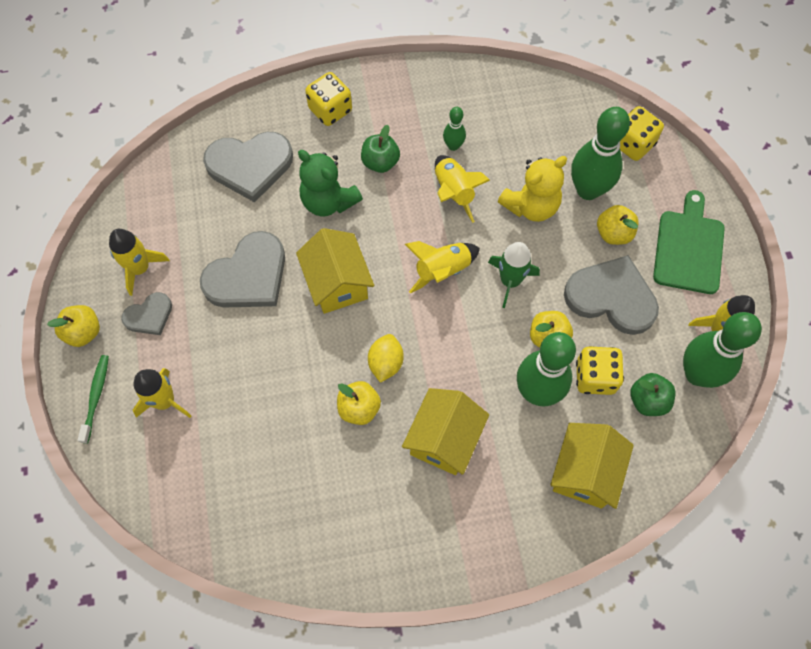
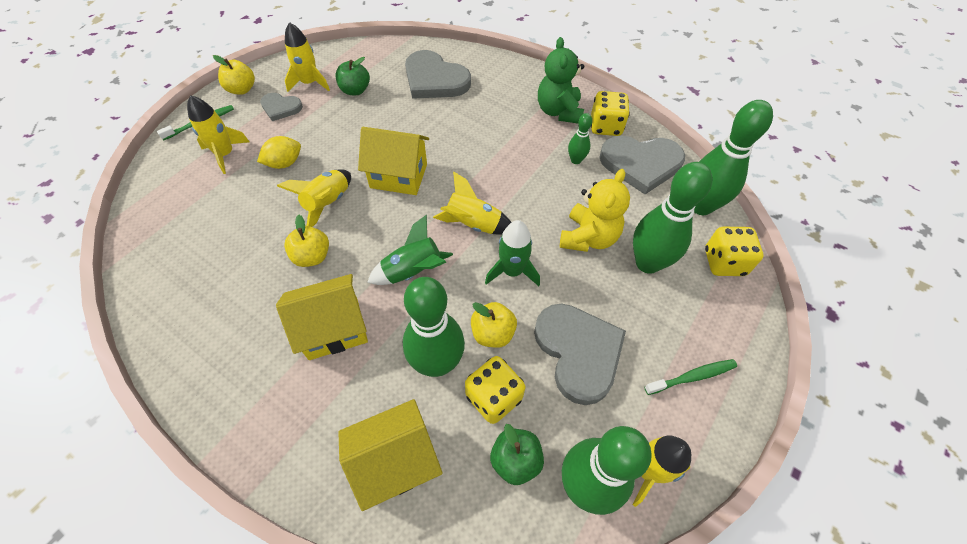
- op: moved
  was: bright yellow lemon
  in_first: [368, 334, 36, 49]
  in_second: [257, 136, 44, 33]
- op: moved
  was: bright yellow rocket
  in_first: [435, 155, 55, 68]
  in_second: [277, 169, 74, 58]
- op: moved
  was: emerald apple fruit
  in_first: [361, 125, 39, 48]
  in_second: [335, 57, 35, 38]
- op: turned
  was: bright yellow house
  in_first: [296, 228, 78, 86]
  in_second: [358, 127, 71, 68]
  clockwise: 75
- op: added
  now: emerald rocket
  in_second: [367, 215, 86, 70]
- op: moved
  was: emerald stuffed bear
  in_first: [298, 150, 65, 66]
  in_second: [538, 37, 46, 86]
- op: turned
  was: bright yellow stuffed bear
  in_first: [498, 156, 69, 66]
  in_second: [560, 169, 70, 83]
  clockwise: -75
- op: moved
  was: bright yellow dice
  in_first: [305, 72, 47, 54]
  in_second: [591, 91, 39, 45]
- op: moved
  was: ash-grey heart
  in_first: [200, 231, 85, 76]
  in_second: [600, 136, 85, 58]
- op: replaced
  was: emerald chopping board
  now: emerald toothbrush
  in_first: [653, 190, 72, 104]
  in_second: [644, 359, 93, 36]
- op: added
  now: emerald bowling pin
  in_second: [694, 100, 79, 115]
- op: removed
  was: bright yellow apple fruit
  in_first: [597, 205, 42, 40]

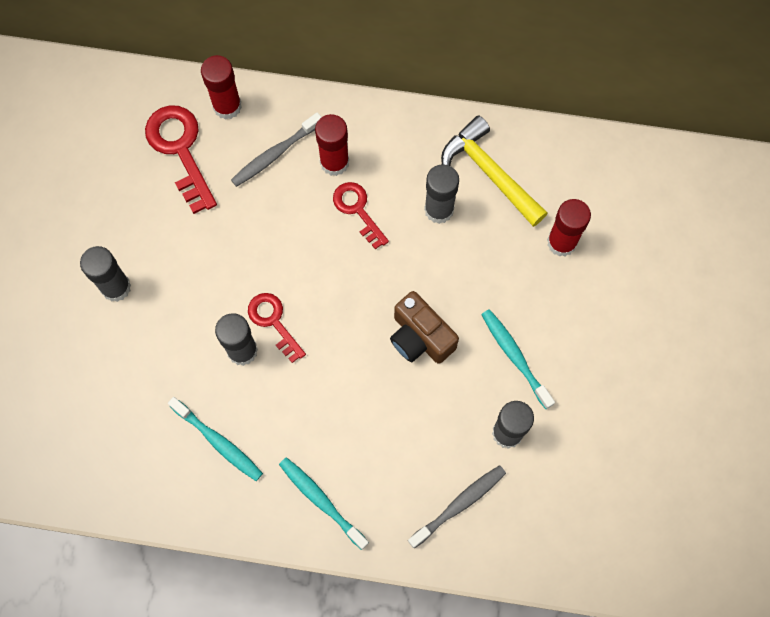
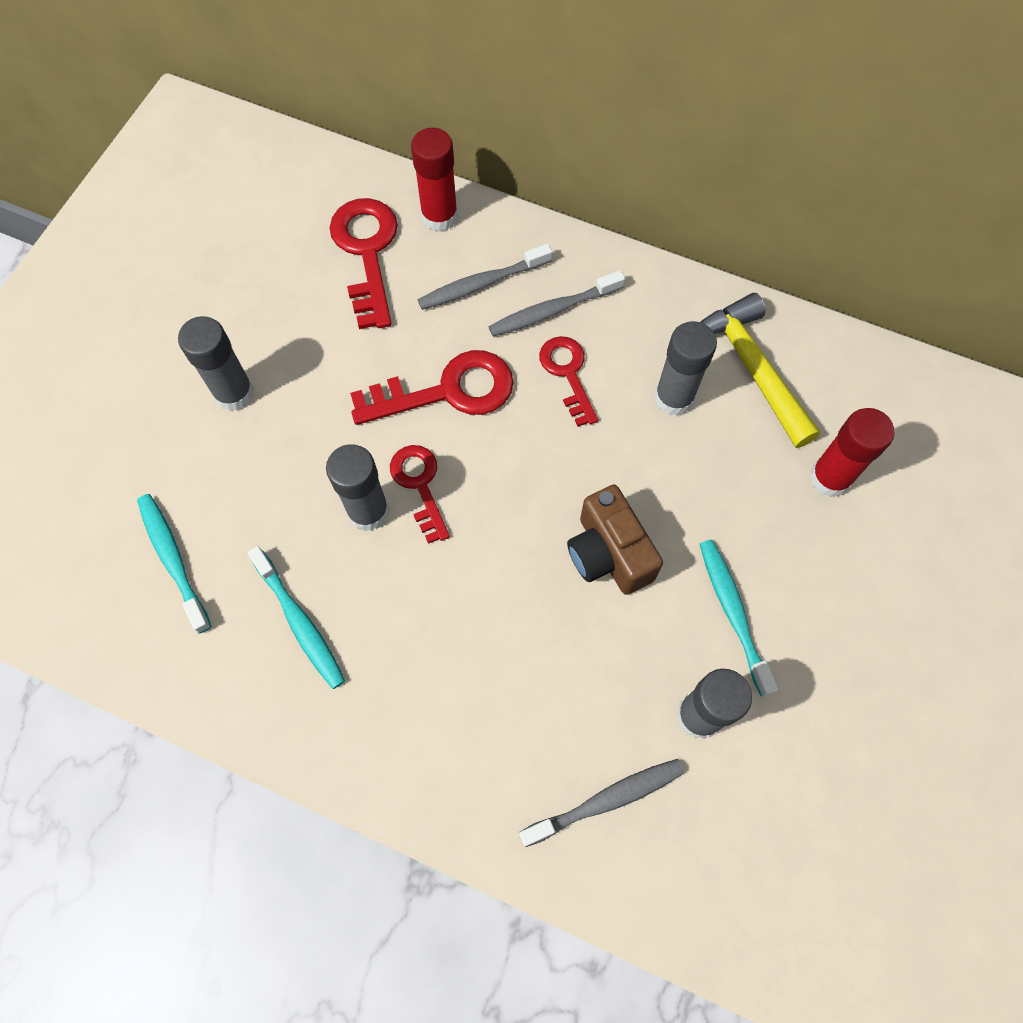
- op: moved
  was: turquoise toothbrush
  in_first: [279, 457, 90, 93]
  in_second: [137, 494, 75, 140]
- op: added
  now: crimson latchkey
  in_second: [350, 350, 164, 75]
- op: replaced
  was: crimson glue
  now: ash-grey toothbrush
  in_first: [315, 114, 34, 62]
  in_second: [489, 270, 136, 67]

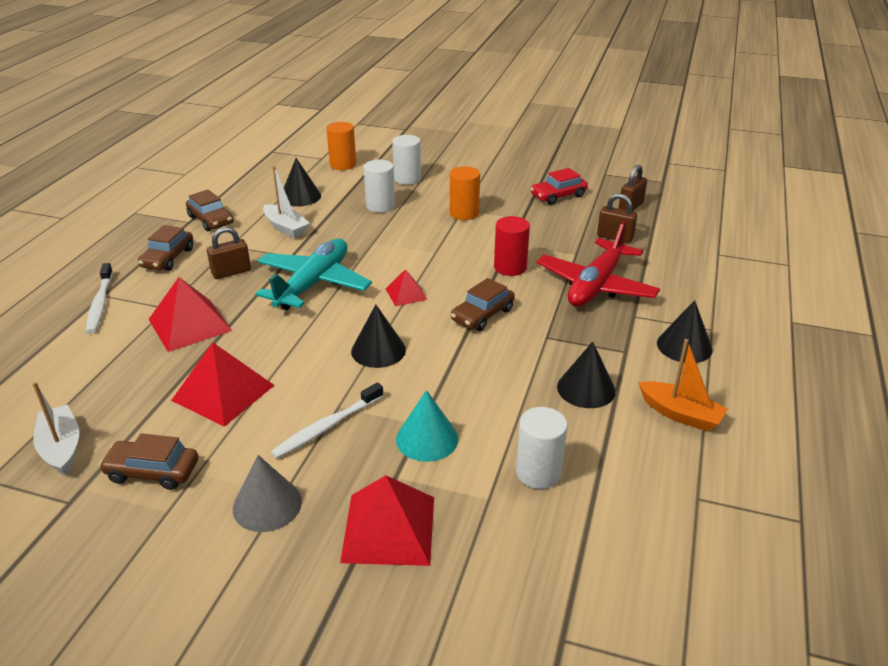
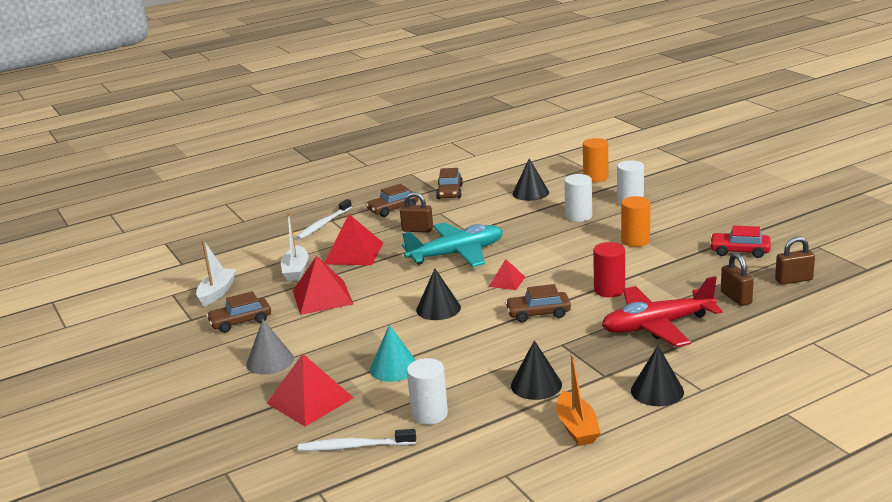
- op: turned
  was: russet automobile
  in_first: [99, 433, 99, 57]
  in_second: [206, 291, 65, 42]
  clockwise: -75
- op: moved
  was: white boat
  in_first: [263, 166, 47, 72]
  in_second: [281, 213, 27, 68]
- op: moved
  was: white toothbrush
  in_first: [271, 382, 113, 77]
  in_second: [298, 429, 118, 22]

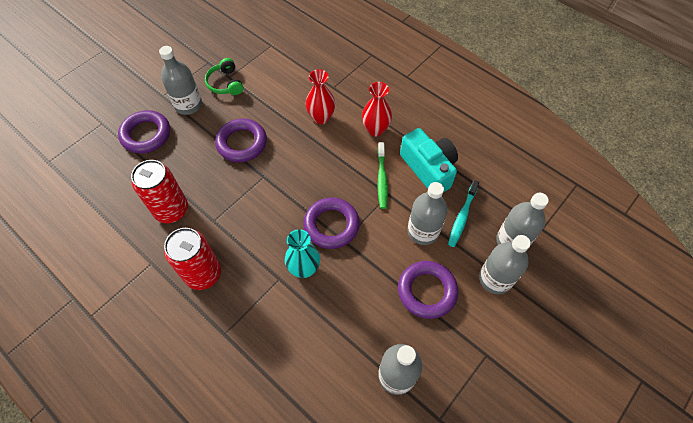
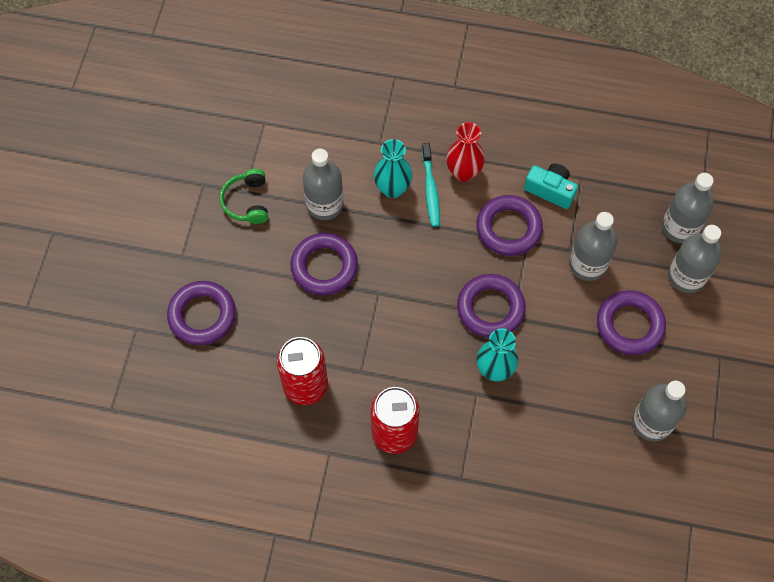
- op: turned
  was: emerald headset
  in_first: [205, 58, 38, 37]
  in_second: [220, 169, 48, 55]
  clockwise: 45
- op: moved
  was: ash-grey drink bottle
  in_first: [159, 46, 43, 69]
  in_second: [303, 149, 41, 71]
- op: recoloured
  was: crimson tall vase
  now: turquoise tall vase
  in_first: [305, 69, 30, 55]
  in_second: [374, 139, 38, 59]
- op: moved
  was: turquoise toothbrush
  in_first: [448, 180, 31, 67]
  in_second: [422, 143, 18, 84]
- op: replaced
  was: emerald toothbrush
  now: purple torus
  in_first: [377, 142, 11, 67]
  in_second: [476, 195, 67, 61]
- op: resized
  was: turquoise photo camera
  in_first: [400, 128, 58, 64]
  in_second: [524, 163, 54, 46]
  ratio: 0.65

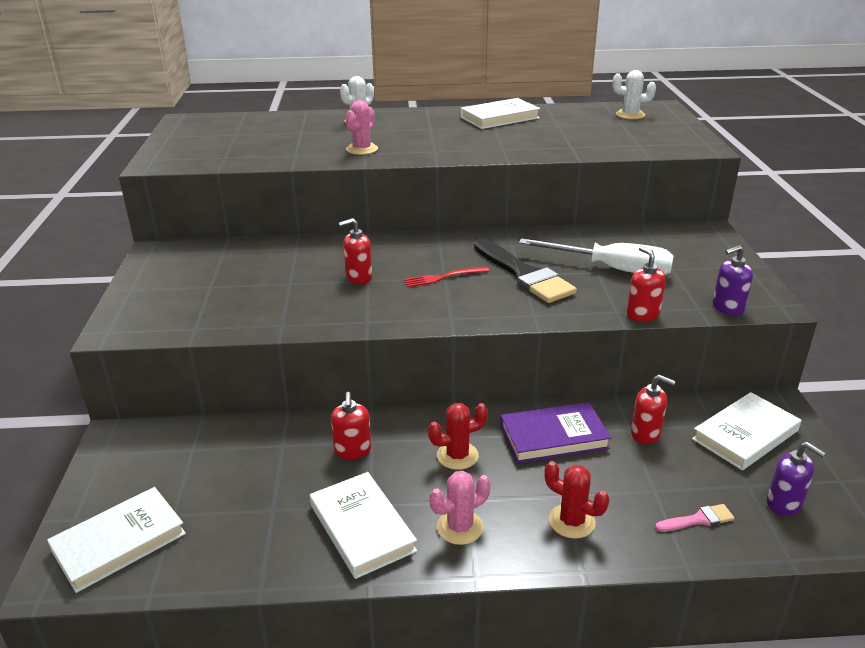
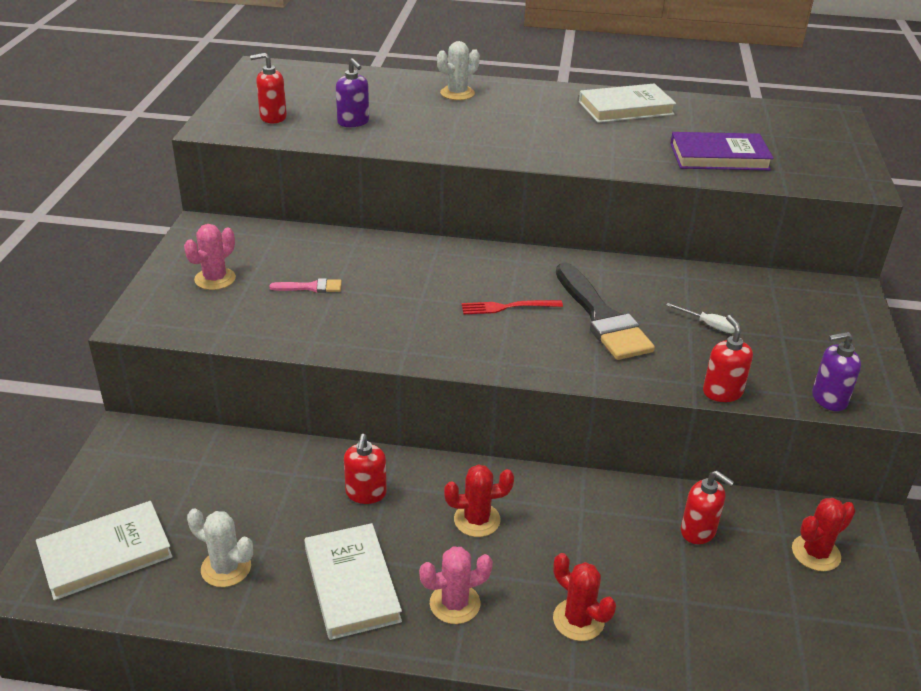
- op: moved
  was: rosy saguaro cactus
  in_first: [345, 100, 33, 55]
  in_second: [184, 224, 52, 66]
- op: moved
  was: white saguaro cactus
  in_first: [613, 70, 43, 49]
  in_second: [187, 508, 66, 79]
- op: moved
  was: crimson pump bottle
  in_first: [339, 218, 33, 66]
  in_second: [250, 53, 37, 70]
- op: moved
  was: rosy paint brush
  in_first: [655, 504, 80, 28]
  in_second: [269, 279, 73, 14]
- op: moved
  was: purple pump bottle
  in_first: [767, 442, 59, 74]
  in_second: [336, 58, 33, 69]
- op: resized
  was: white screwdriver
  in_first: [519, 239, 155, 36]
  in_second: [666, 303, 69, 30]
  ratio: 0.41
- op: moved
  was: purple hardback
  in_first: [500, 402, 111, 61]
  in_second: [670, 132, 104, 38]
- op: replaced
  was: white hardback
  now: crimson saguaro cactus
  in_first: [692, 392, 109, 78]
  in_second: [792, 498, 64, 73]

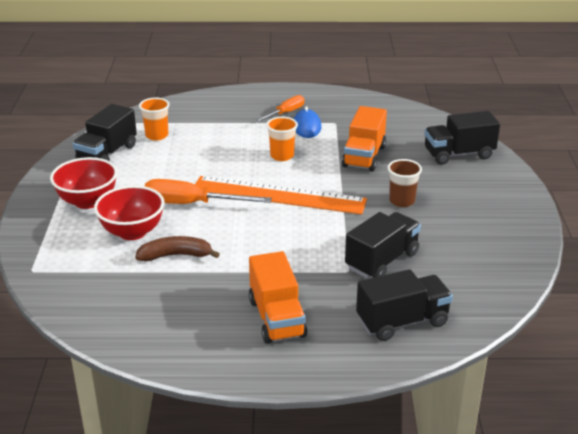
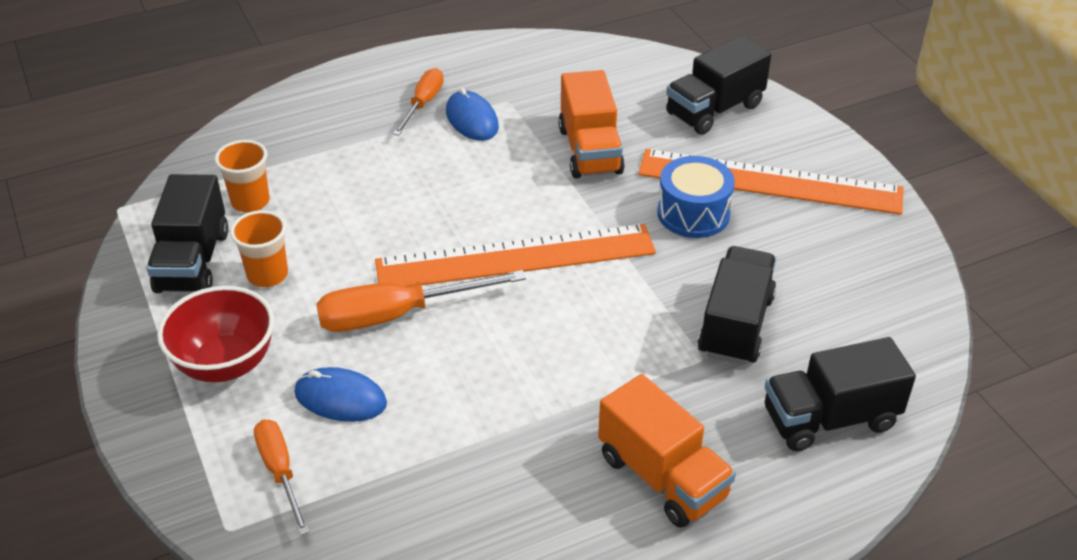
- op: moved
  was: bright orange tumbler
  in_first: [266, 117, 32, 44]
  in_second: [230, 210, 58, 77]
- op: added
  now: bright orange screwdriver
  in_second: [254, 419, 55, 116]
- op: replaced
  was: crimson serving bowl
  now: royal blue computer mouse
  in_first: [94, 185, 70, 55]
  in_second: [294, 367, 93, 55]
- op: added
  now: bright orange straightedge
  in_second: [638, 149, 266, 66]
- op: replaced
  was: russet tumbler
  now: royal blue snare drum
  in_first: [388, 159, 34, 48]
  in_second: [657, 156, 78, 82]
- op: turned
  was: ebony truck
  in_first: [356, 269, 97, 72]
  in_second: [765, 337, 151, 114]
  clockwise: -150
- op: removed
  was: russet banana fruit
  in_first: [135, 236, 85, 25]

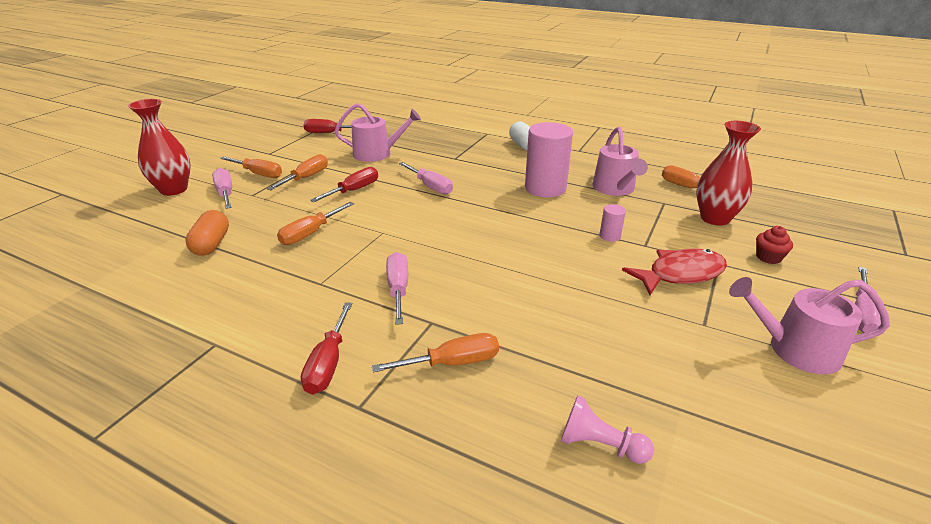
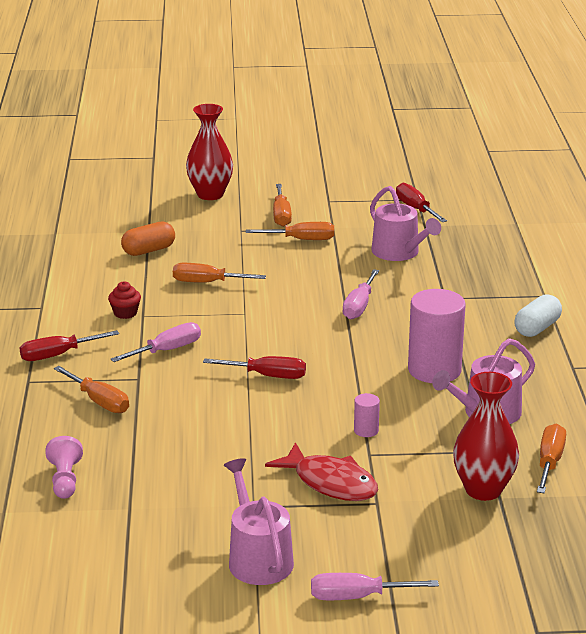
- op: moved
  was: crimson muffin
  in_first: [756, 226, 37, 38]
  in_second: [108, 281, 33, 38]
- op: moved
  was: crimson screwdriver
  in_first: [310, 167, 68, 35]
  in_second: [203, 356, 103, 23]
- op: removed
  was: rosy screwdriver
  in_first: [212, 168, 20, 41]

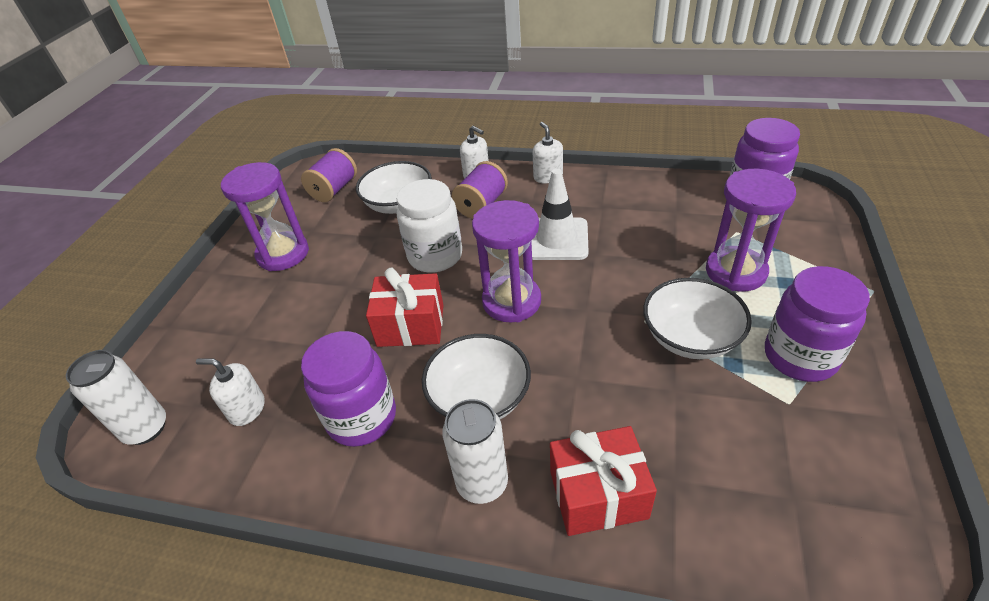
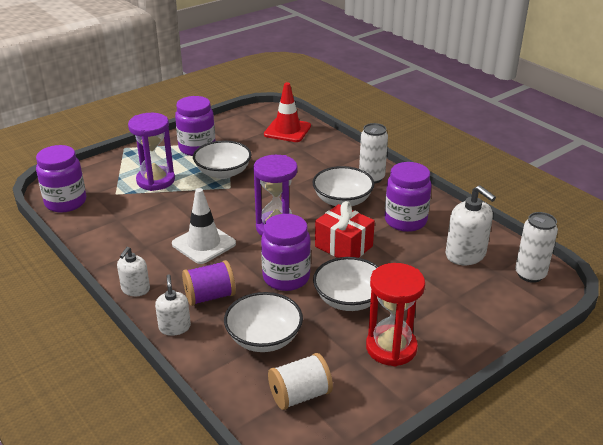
- op: recoloured
  was: white preserve jar
  now: purple preserve jar
  in_first: [397, 179, 65, 94]
  in_second: [261, 214, 50, 77]
- op: added
  now: crimson safety cone
  in_second: [264, 82, 47, 60]
- op: recoloured
  was: purple reel of thread
  now: white reel of thread
  in_first: [301, 148, 56, 54]
  in_second: [268, 353, 65, 57]
- op: added
  now: white serving bowl
  in_second: [313, 257, 66, 54]
- op: recoloured
  was: purple sand timer
  now: crimson sand timer
  in_first: [221, 162, 88, 109]
  in_second: [366, 263, 59, 104]
- op: resized
  was: white pump bottle
  in_first: [196, 358, 68, 68]
  in_second: [445, 185, 51, 80]
  ratio: 1.61
- op: removed
  was: crimson present
  in_first: [550, 426, 107, 110]

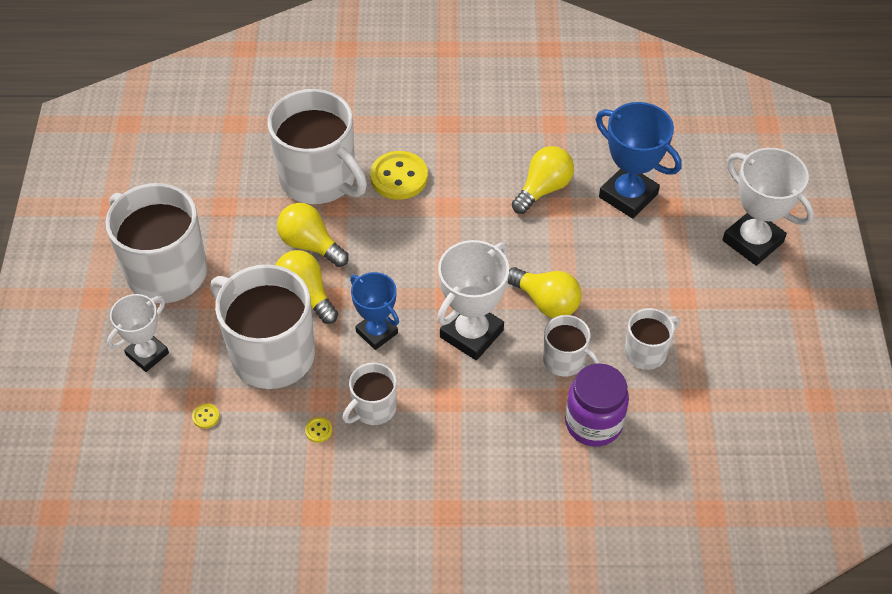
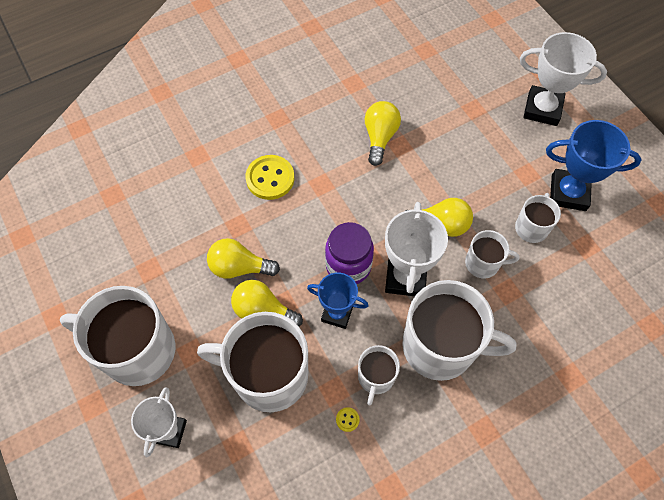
- op: moved
  was: purple preserve jar
  in_first: [565, 364, 64, 83]
  in_second: [325, 222, 49, 62]
- op: moved
  was: white coffee mug
  in_first: [267, 89, 100, 115]
  in_second: [402, 280, 115, 101]
- op: moved
  was: royal blue award cup
  in_first: [596, 102, 86, 117]
  in_second: [546, 120, 95, 91]
- op: removed
  was: bright yellow shirt button
  in_first: [192, 403, 28, 26]

